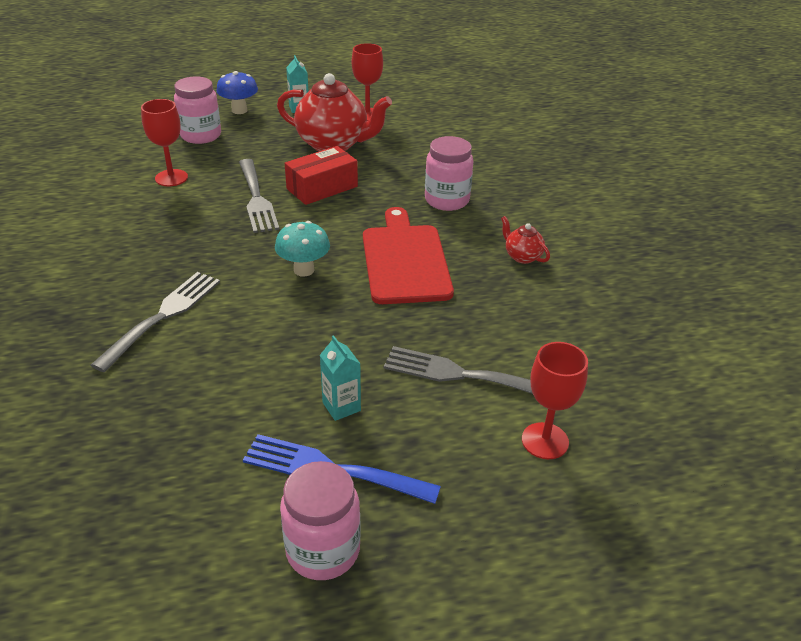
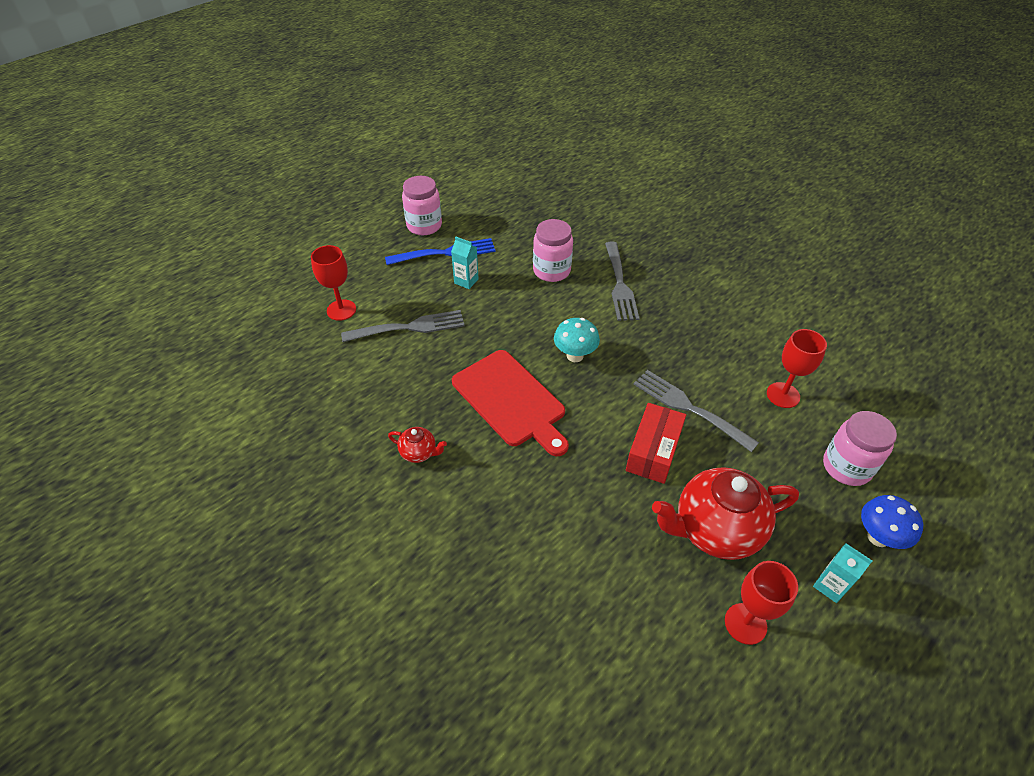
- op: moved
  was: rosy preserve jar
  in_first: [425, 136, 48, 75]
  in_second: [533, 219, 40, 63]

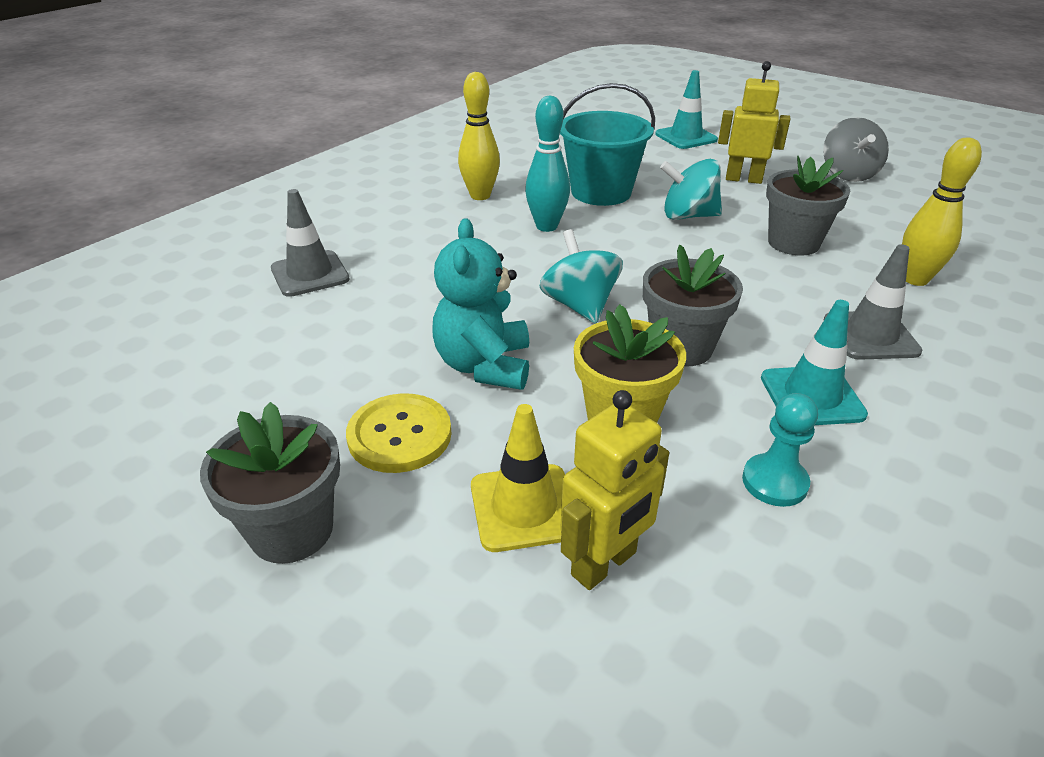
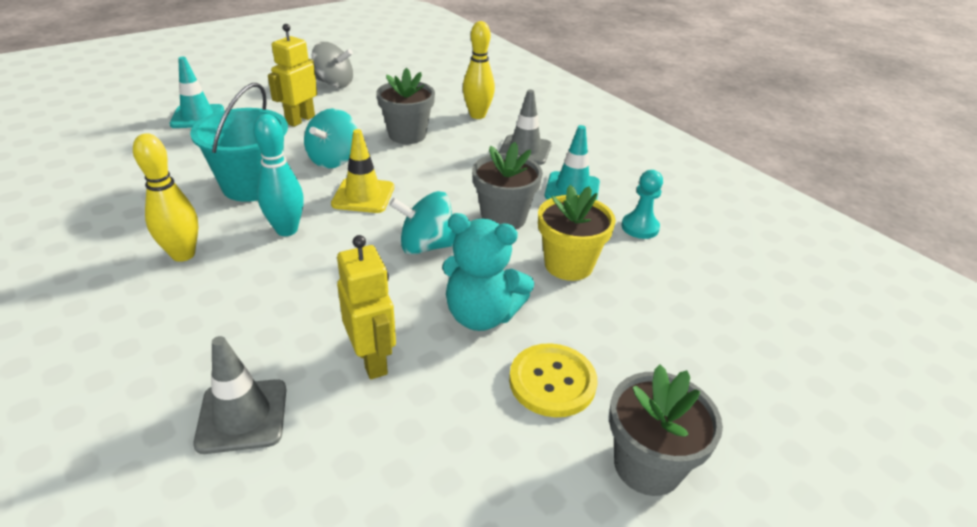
- op: moved
  was: bright yellow safety cone
  in_first: [471, 404, 94, 148]
  in_second: [331, 129, 63, 84]
- op: moved
  was: bright yellow robot figure
  in_first: [560, 390, 109, 200]
  in_second: [337, 235, 59, 144]

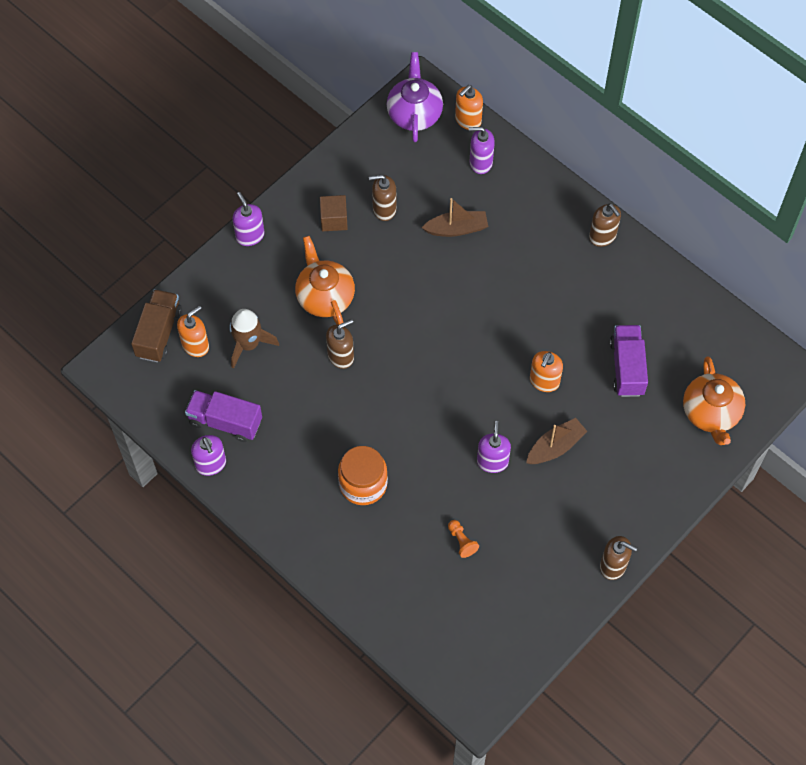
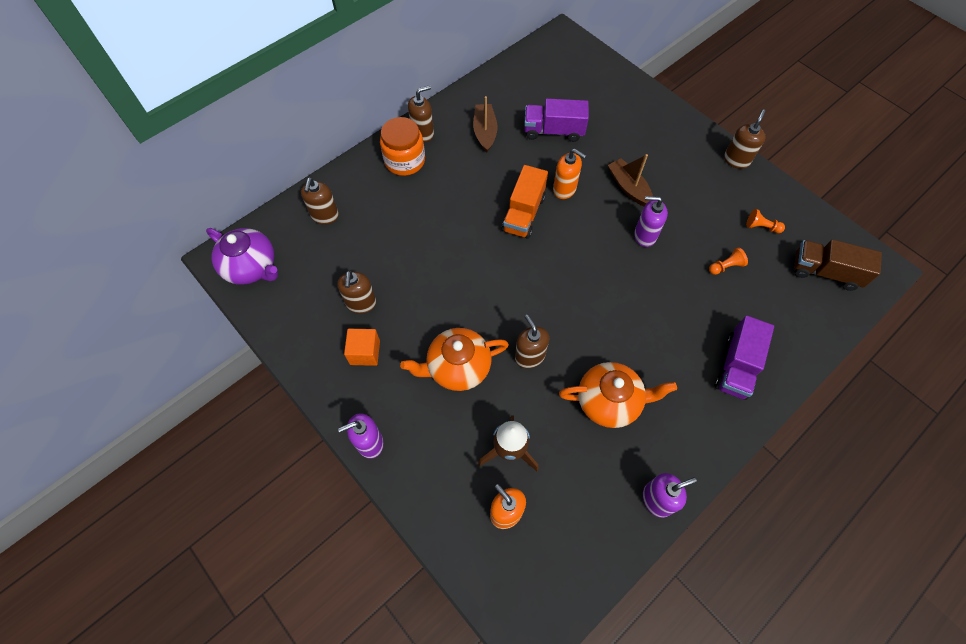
- op: turned
  was: purple teapot
  in_first: [387, 52, 56, 90]
  in_second: [206, 228, 72, 57]
  clockwise: -150
- op: recoloured
  was: purple pump bottle
  now: russet pump bottle
  in_first: [469, 127, 26, 47]
  in_second: [301, 178, 38, 47]
- op: recoloured
  was: russet block
  now: bright orange block
  in_first: [320, 195, 28, 36]
  in_second: [344, 329, 36, 37]
- op: moved
  was: bright orange preserve jar
  in_first: [338, 446, 50, 59]
  in_second: [380, 117, 45, 59]
- op: moved
  was: russet boat
  in_first: [421, 198, 67, 39]
  in_second: [473, 96, 24, 56]
- op: added
  now: bright orange truck
  in_second: [502, 165, 46, 74]
- op: moved
  was: bright orange teapot
  in_first: [683, 356, 62, 89]
  in_second: [559, 362, 118, 66]
- op: moved
  was: purple truck
  in_first: [185, 390, 77, 52]
  in_second: [714, 315, 60, 85]
- op: added
  now: bright orange chess pawn
  in_second: [746, 209, 39, 24]
- op: moved
  was: russet truck
  in_first: [131, 289, 51, 73]
  in_second: [794, 239, 88, 52]
- op: removed
  was: bright orange pump bottle
  in_first: [455, 85, 28, 45]

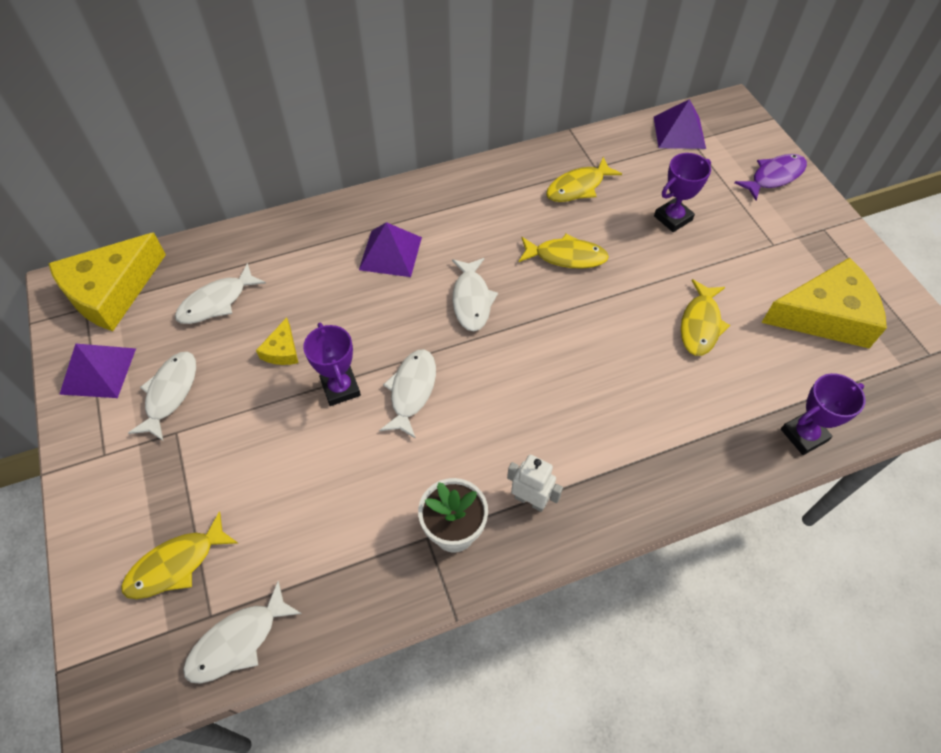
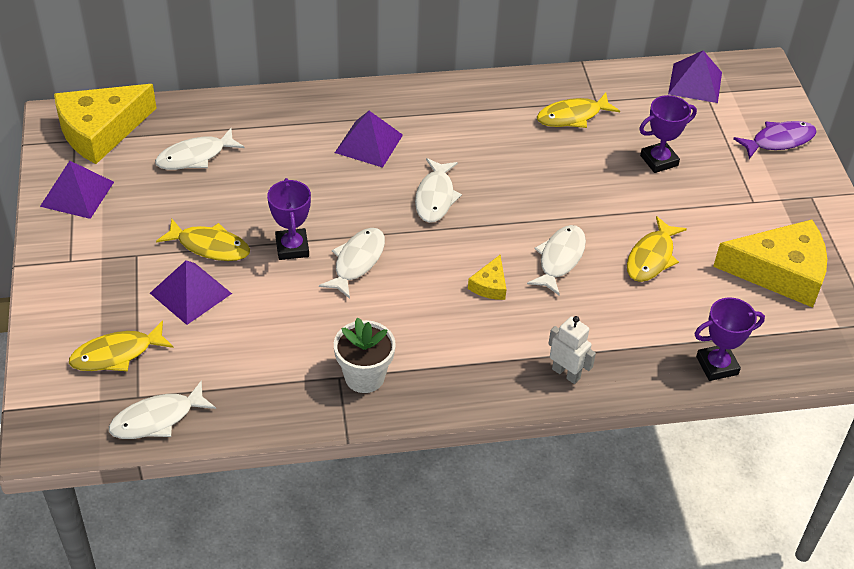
- op: added
  now: purple pyramid shape
  in_second: [150, 260, 82, 65]
- op: moved
  was: bright yellow fish figure
  in_first: [519, 234, 90, 35]
  in_second: [156, 219, 94, 42]
- op: moved
  was: bright yellow cheese wedge
  in_first: [256, 317, 42, 48]
  in_second: [468, 255, 38, 45]
- op: moved
  was: white fish figure
  in_first: [128, 352, 68, 89]
  in_second: [527, 225, 59, 71]
- op: moved
  was: white robot figure
  in_first: [507, 455, 56, 57]
  in_second: [548, 316, 48, 68]

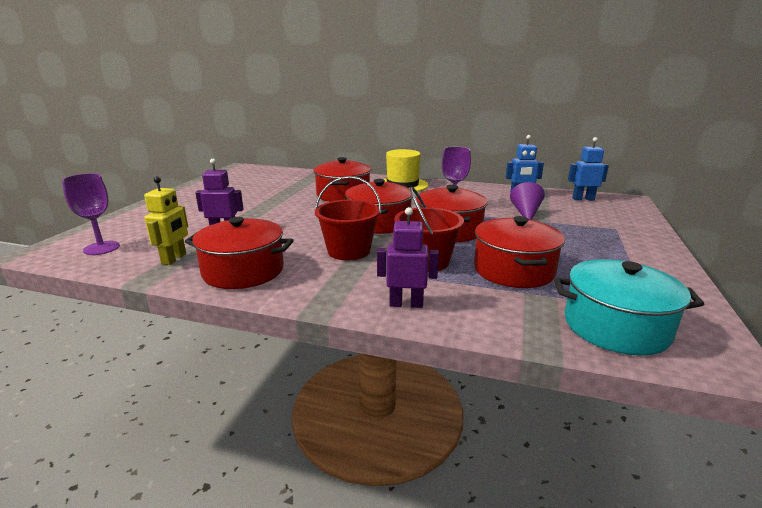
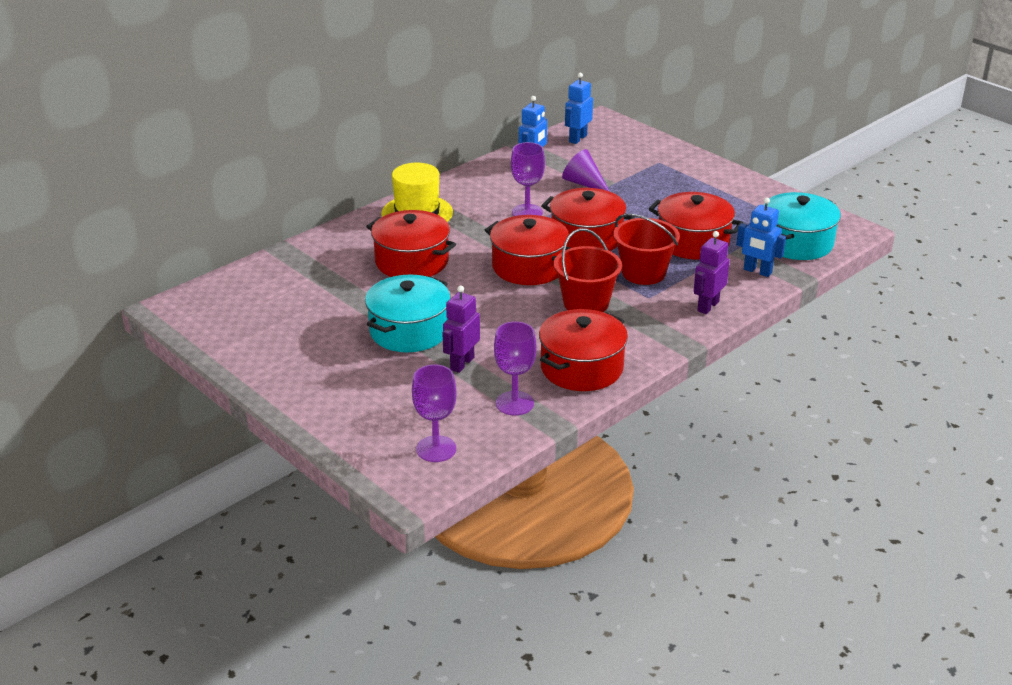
- op: added
  now: turquoise pot
  in_second: [365, 275, 86, 77]
- op: replaced
  was: bright yellow robot figure
  now: purple goblet
  in_first: [144, 176, 44, 89]
  in_second: [494, 321, 43, 95]
- op: added
  now: royal blue robot figure
  in_second: [736, 197, 50, 80]

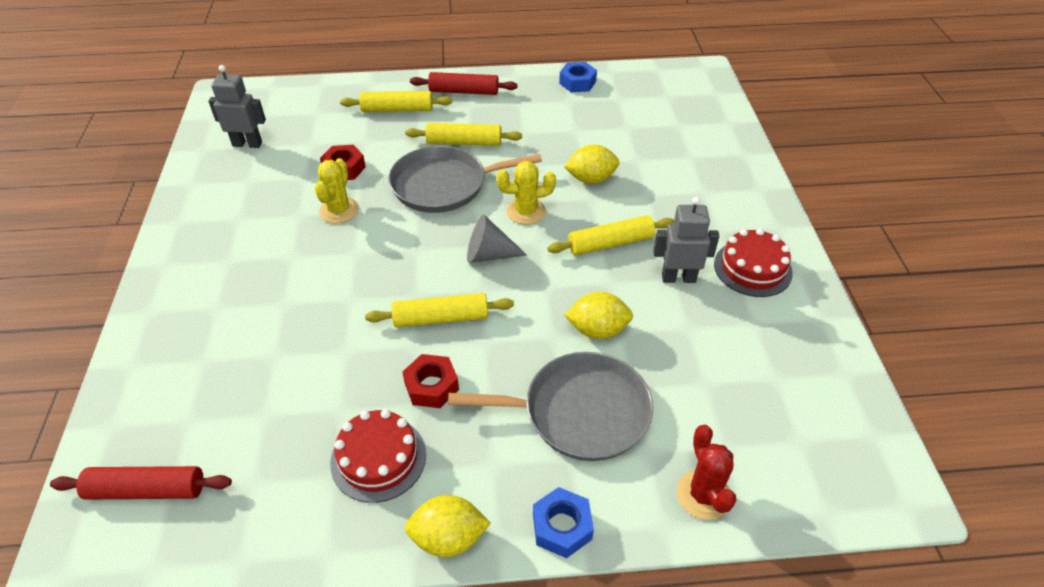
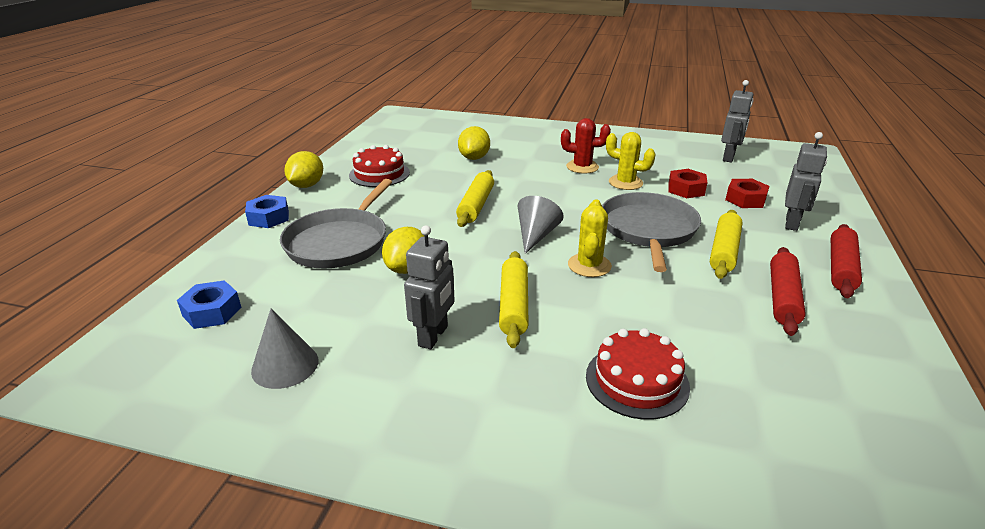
- op: moved
  was: royal blue nut
  in_first: [559, 62, 38, 30]
  in_second: [177, 280, 65, 49]
- op: added
  now: ash-grey cone shape
  in_second: [251, 308, 67, 81]
- op: moved
  was: bright yellow lemon
  in_first: [564, 144, 55, 40]
  in_second: [458, 126, 32, 34]
- op: moved
  was: crimson saguaro cactus
  in_first: [677, 425, 59, 95]
  in_second: [561, 118, 50, 55]
- op: moved
  was: crimson gateau
  in_first: [714, 228, 79, 69]
  in_second: [586, 328, 104, 92]
- op: moved
  was: crimson nut
  in_first: [402, 354, 57, 54]
  in_second: [725, 179, 44, 29]
- op: moved
  was: crimson rolling pin
  in_first: [50, 466, 182, 34]
  in_second: [770, 247, 36, 89]
- op: replaced
  was: bright yellow rolling pin
  now: ash-grey robot figure
  in_first: [340, 91, 112, 21]
  in_second: [785, 132, 42, 99]

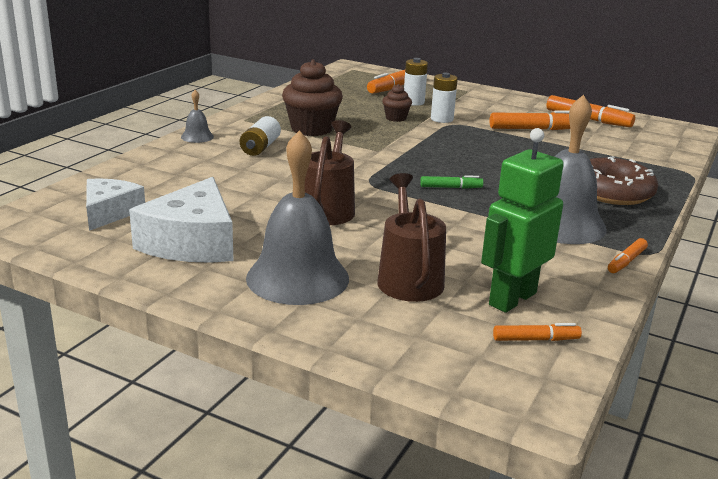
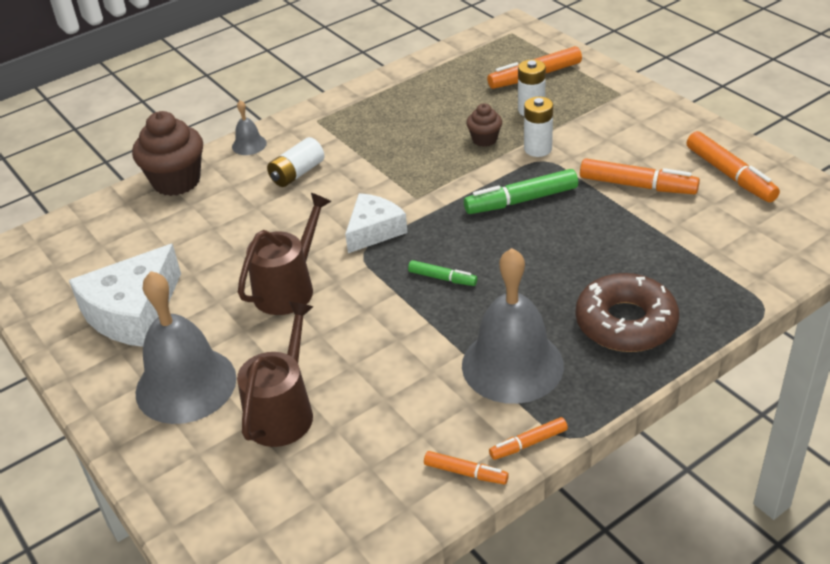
- op: moved
  was: russet muffin
  in_first: [282, 60, 61, 76]
  in_second: [132, 111, 71, 85]
- op: moved
  was: white cheese wedge
  in_first: [86, 178, 59, 53]
  in_second: [345, 193, 63, 60]
- op: moved
  was: bright orange felt pen
  in_first: [493, 323, 89, 18]
  in_second: [424, 451, 85, 33]
- op: added
  now: emerald felt pen
  in_second: [464, 169, 114, 45]
- op: removed
  was: emerald robot figure
  in_first: [481, 128, 83, 185]

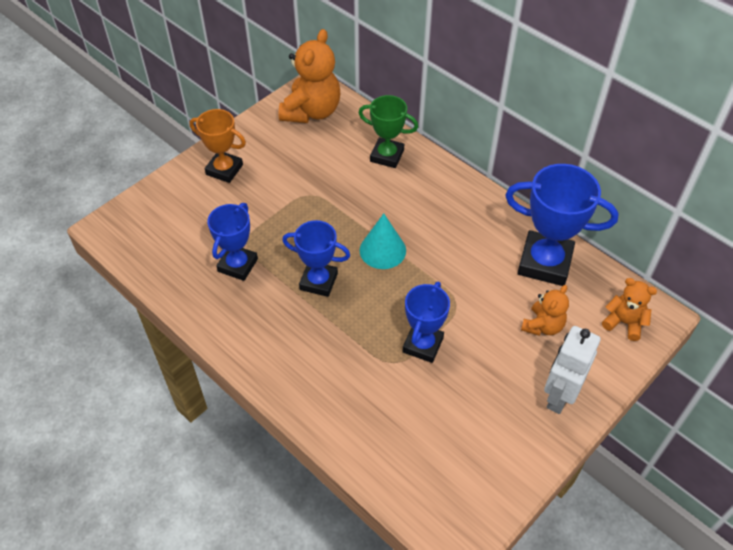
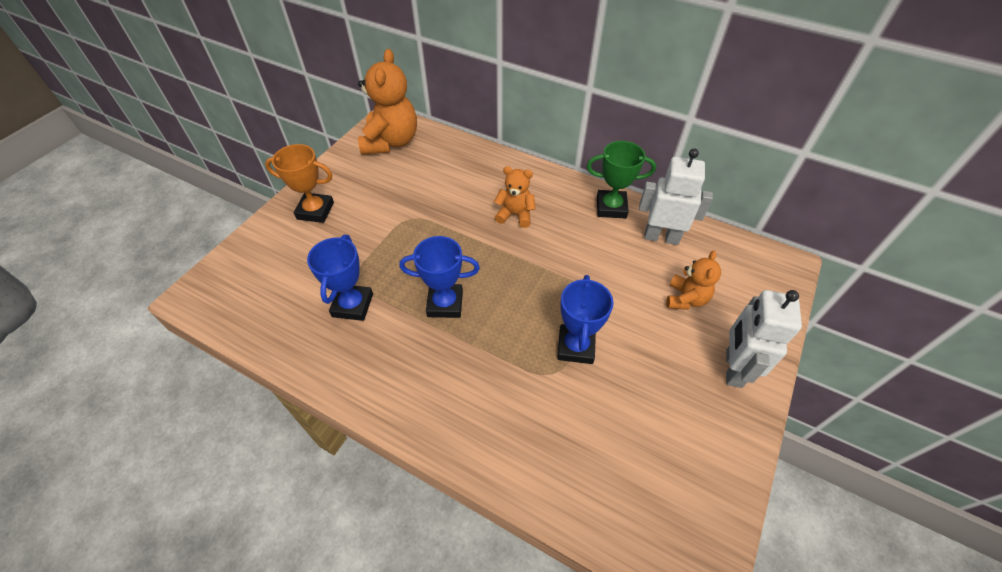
- op: moved
  was: bright orange stuffed bear
  in_first: [602, 278, 55, 63]
  in_second: [494, 166, 42, 62]
- op: moved
  was: emerald award cup
  in_first: [359, 95, 59, 73]
  in_second: [587, 141, 69, 78]
- op: replaced
  was: royal blue award cup
  now: white robot figure
  in_first: [505, 164, 114, 122]
  in_second: [639, 149, 74, 96]
- op: removed
  was: turquoise cone shape
  in_first: [360, 214, 46, 55]

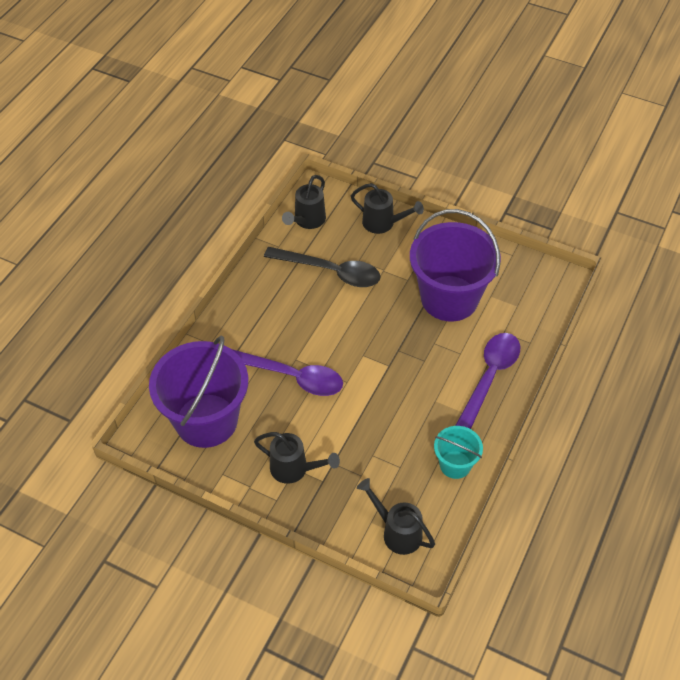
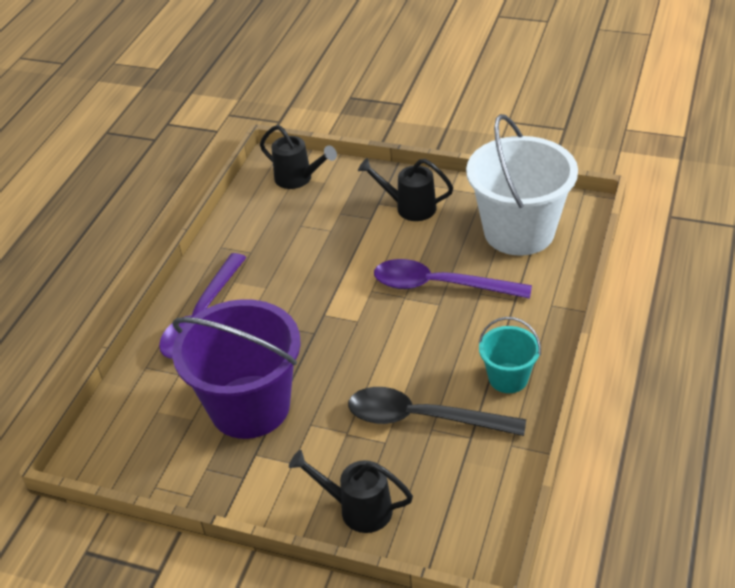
- op: recoloured
  was: purple bucket
  now: white bucket
  in_first: [149, 336, 99, 112]
  in_second: [466, 114, 112, 142]
- op: moved
  was: turquoise bucket
  in_first: [434, 426, 49, 53]
  in_second: [479, 317, 62, 76]
- op: removed
  was: ebony sprinkling can
  in_first: [282, 175, 44, 54]

